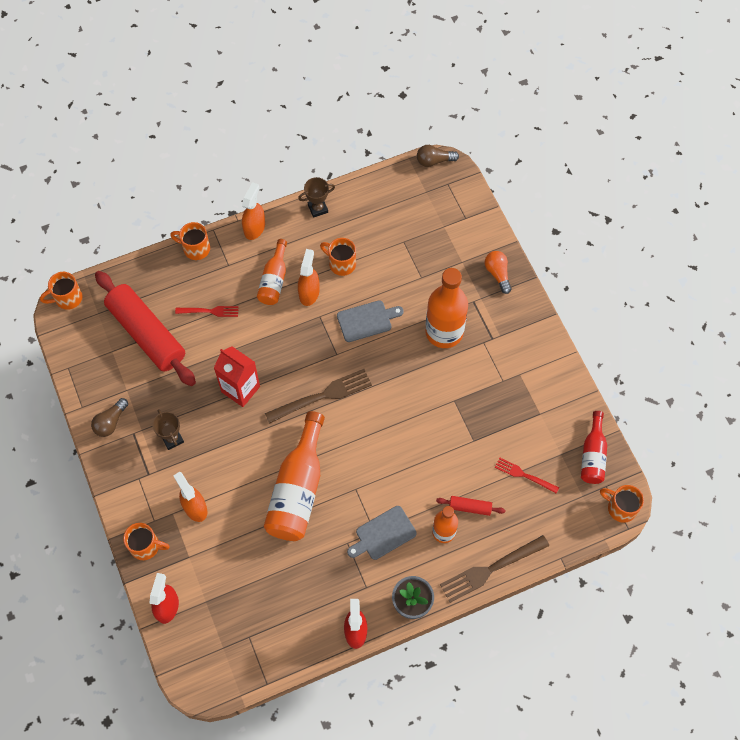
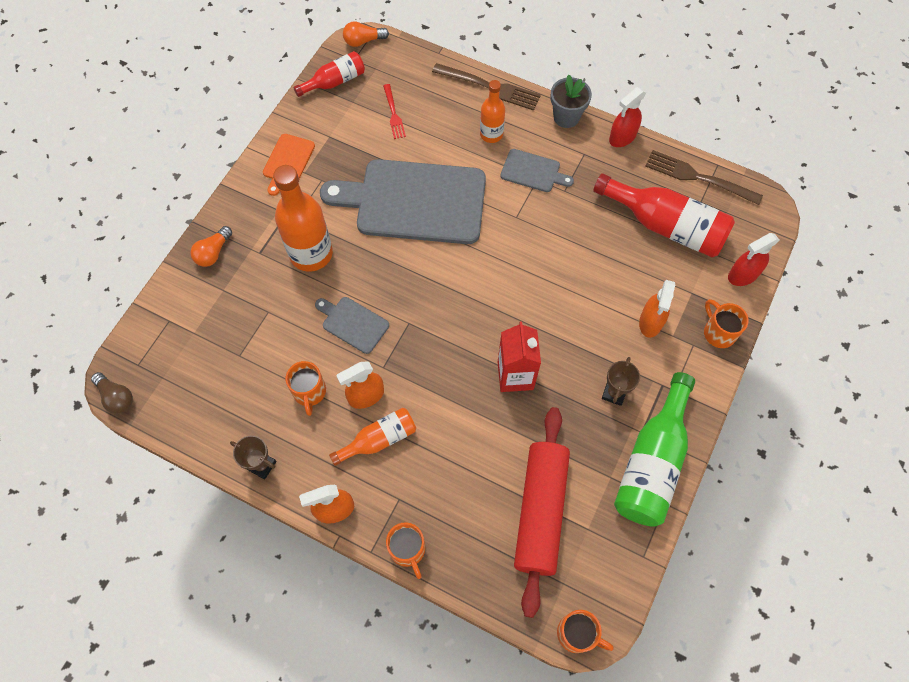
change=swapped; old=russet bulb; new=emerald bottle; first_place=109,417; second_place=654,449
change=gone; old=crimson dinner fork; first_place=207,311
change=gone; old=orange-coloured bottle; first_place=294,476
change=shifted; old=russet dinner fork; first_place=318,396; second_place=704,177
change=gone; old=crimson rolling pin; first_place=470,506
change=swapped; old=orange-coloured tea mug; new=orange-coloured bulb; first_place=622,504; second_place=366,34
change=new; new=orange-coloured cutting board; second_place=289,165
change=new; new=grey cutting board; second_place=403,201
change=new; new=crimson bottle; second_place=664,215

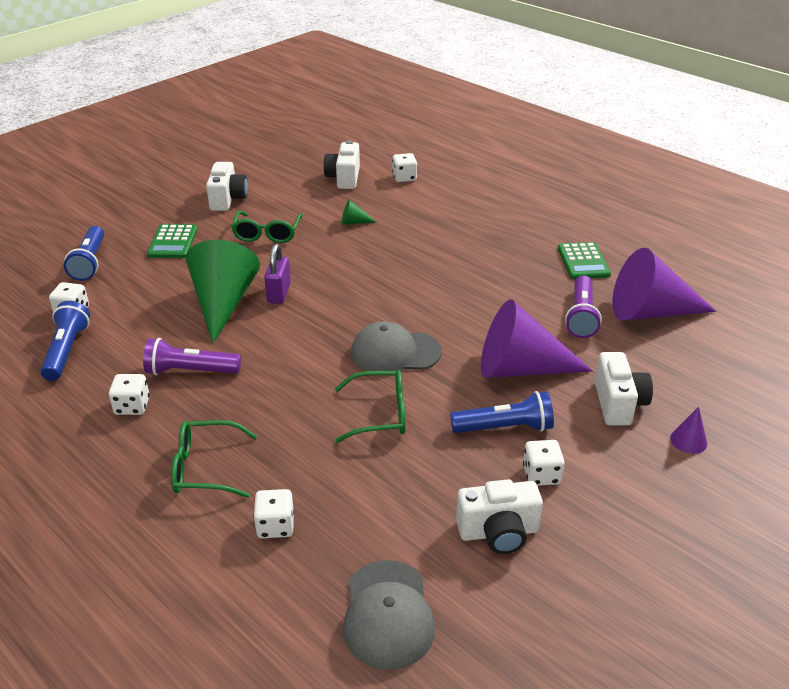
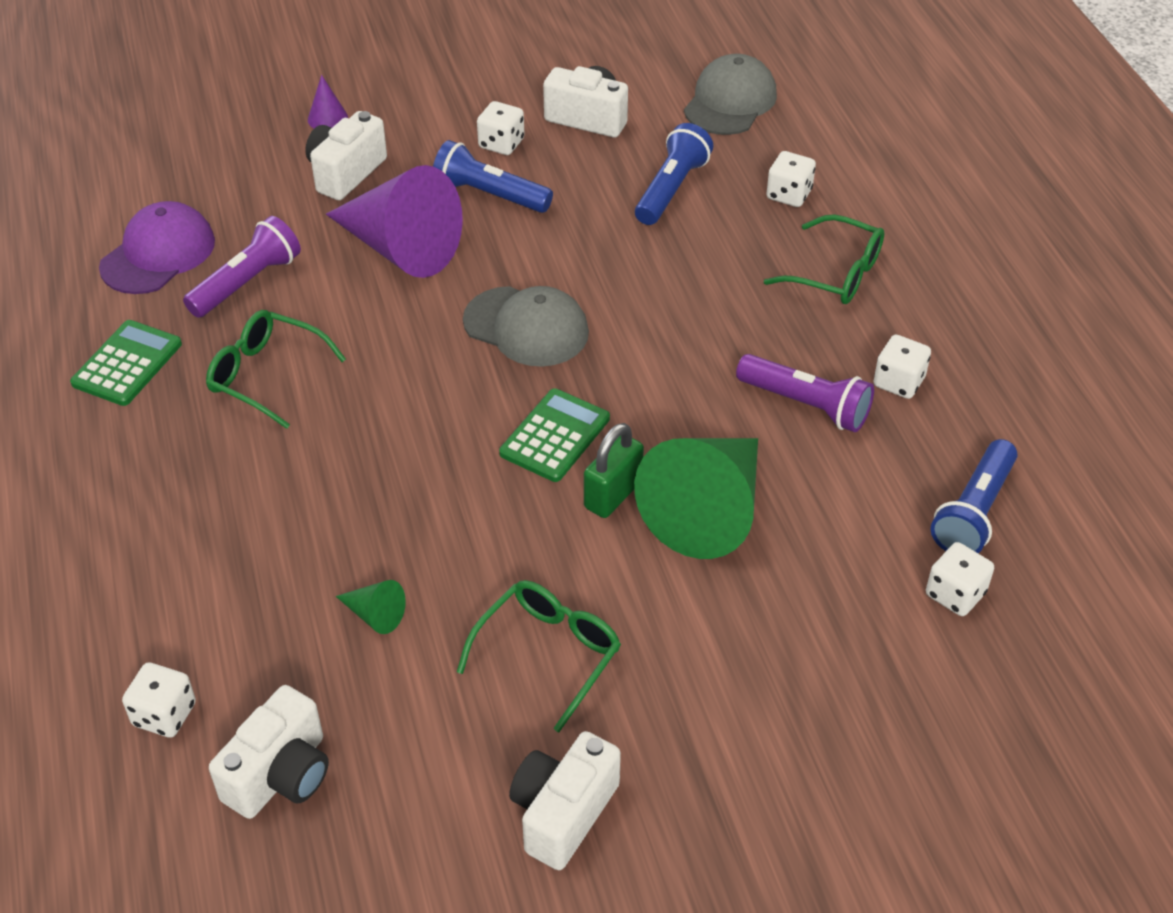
change=shifted; old=blue pocket torch; first_place=84,253; second_place=674,174
change=shifted; old=emerald calculator; first_place=172,241; second_place=554,435
change=repainted; old=violet lock; new=emerald lock; first_place=277,274; second_place=614,470
change=shifted; old=emerald eyeglasses; first_place=370,406; second_place=276,369
change=swapped; old=violet cone; new=violet peaked cap; first_place=664,284; second_place=157,247

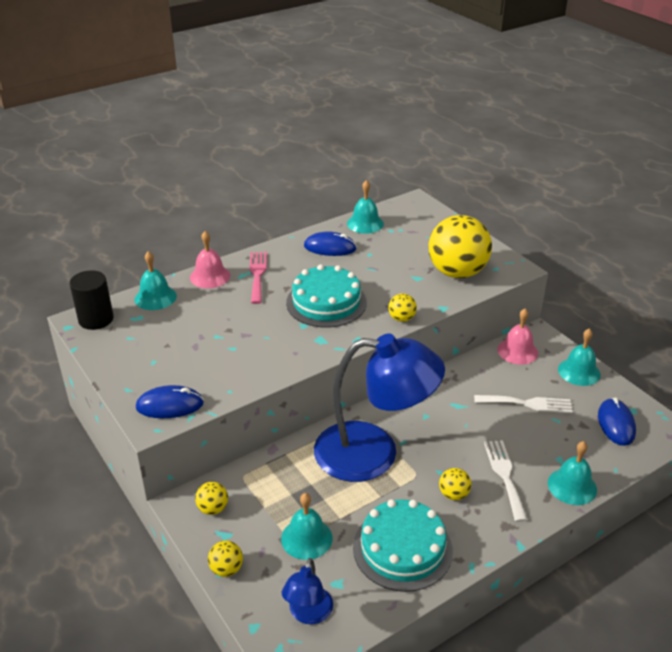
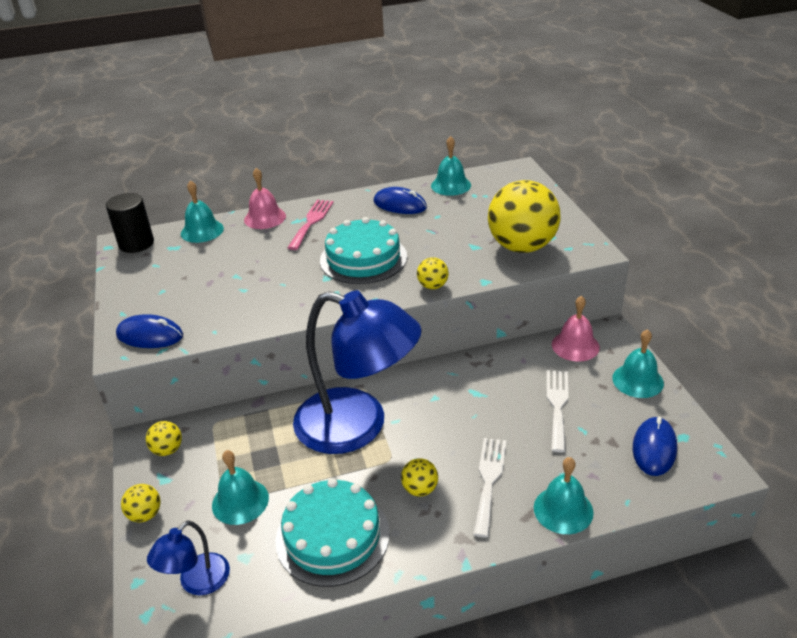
change=rotated; old=snow-white dinner fork; first_place=523,404; second_place=558,411; degrees=-105

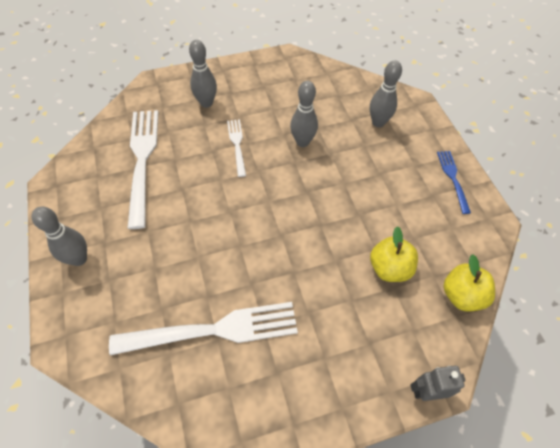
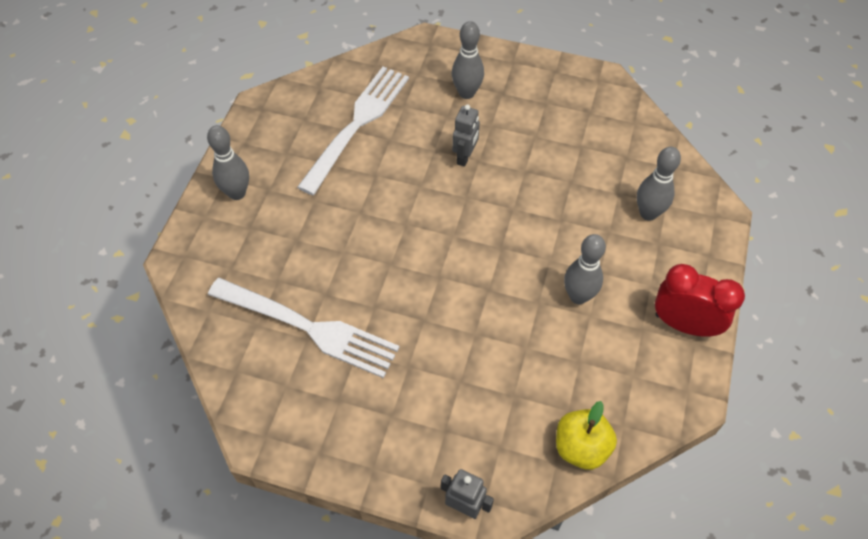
change=swapped; old=snow-white dinner fork; new=grey robot figure; first_place=236,148; second_place=466,135
change=shifted; old=grey tenpin; first_place=304,114; second_place=585,269
change=gone; old=golden apple; first_place=394,254
change=swapped; old=blue dinner fork; new=crimson bedside clock; first_place=454,182; second_place=700,300

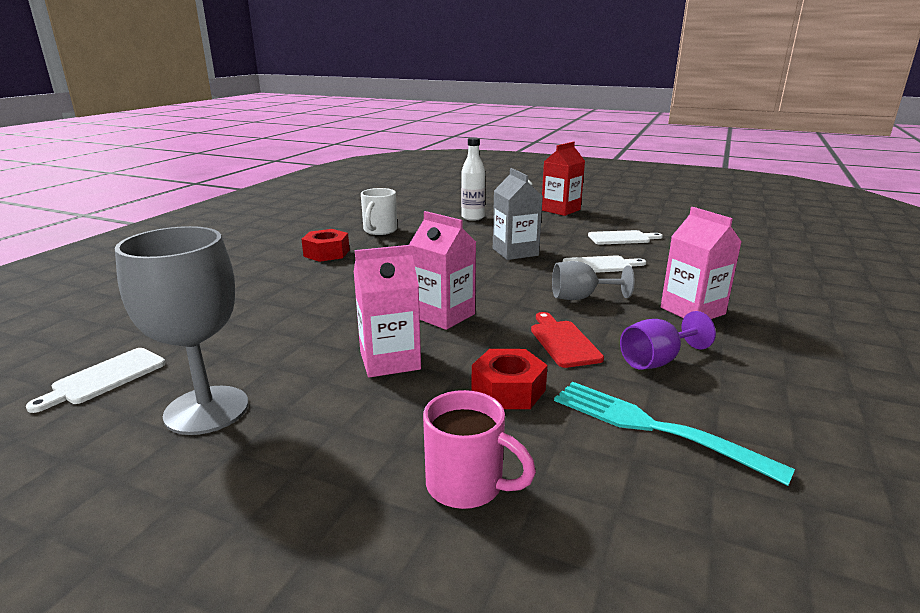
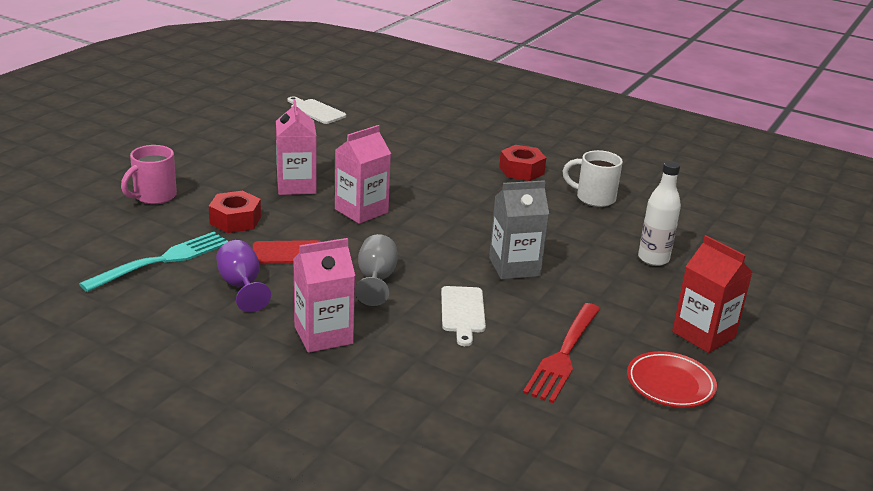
change=gone; old=grey chalice; first_place=181,330
change=swapped; old=snow-white cutting board; new=crimson dinner fork; first_place=625,237; second_place=561,353
change=new; new=crimson plate; second_place=672,379

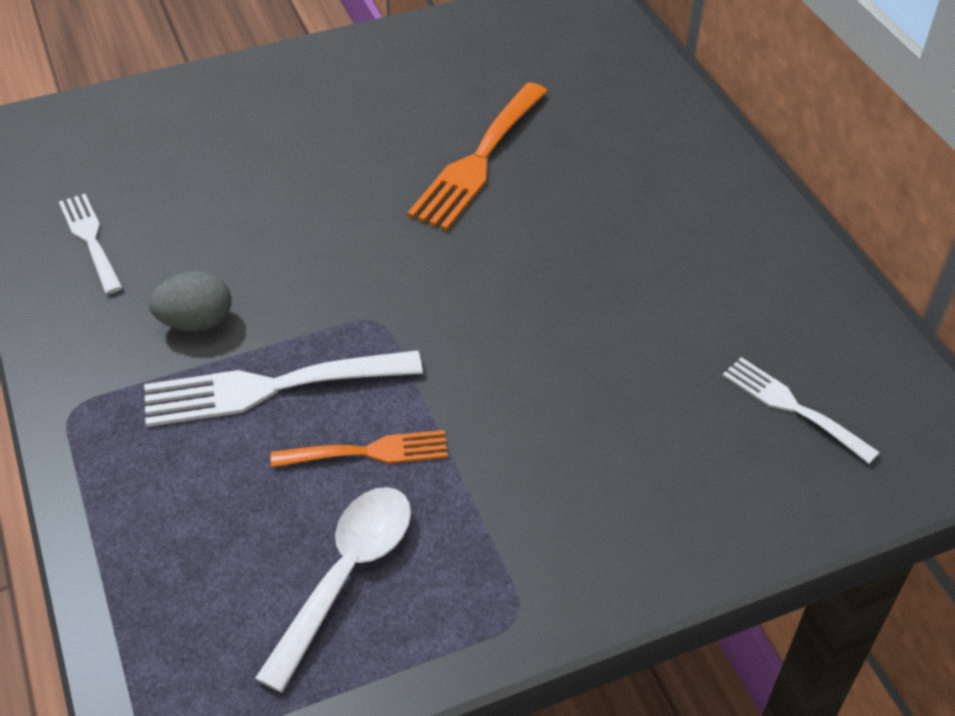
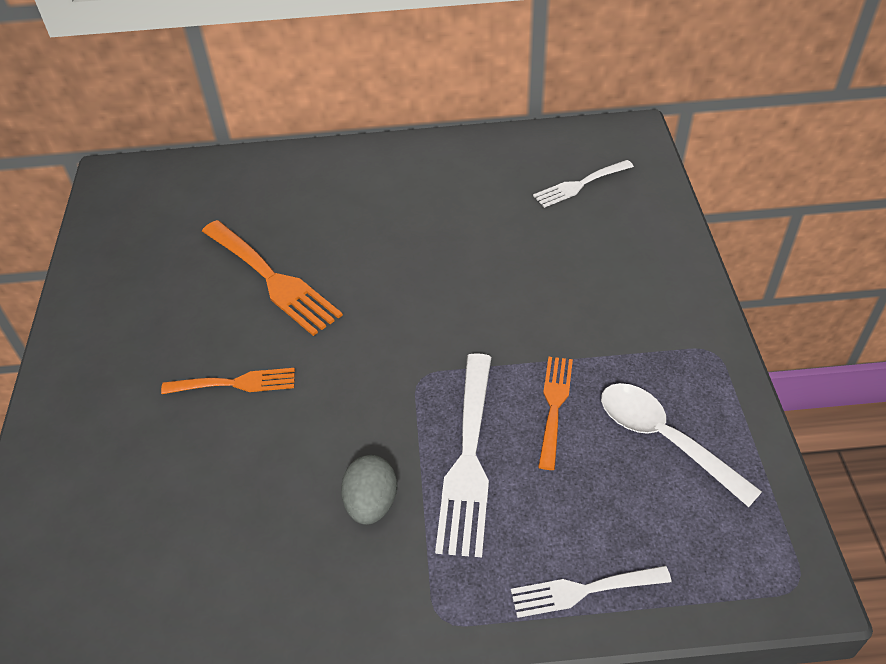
change=shifted; old=snow-white dinner fork; first_place=91,244; second_place=591,592
change=new; new=orange-coloured dinner fork; second_place=228,381

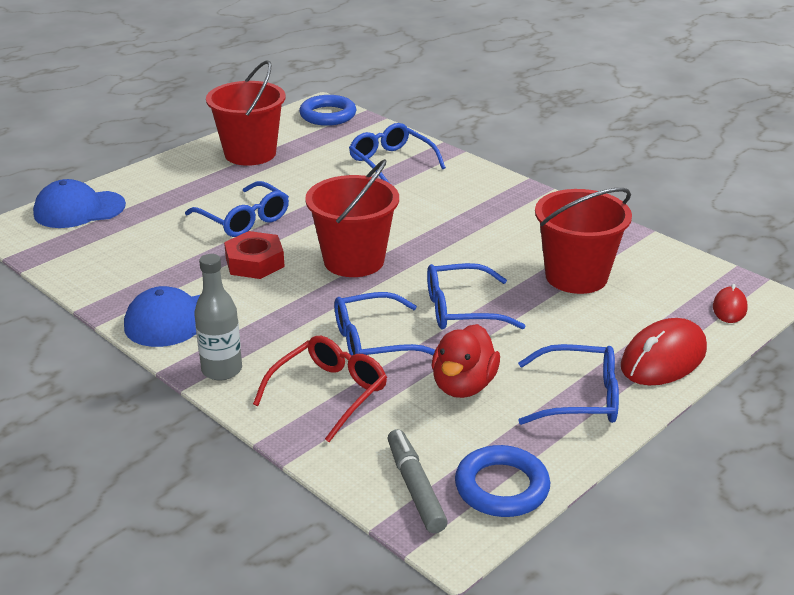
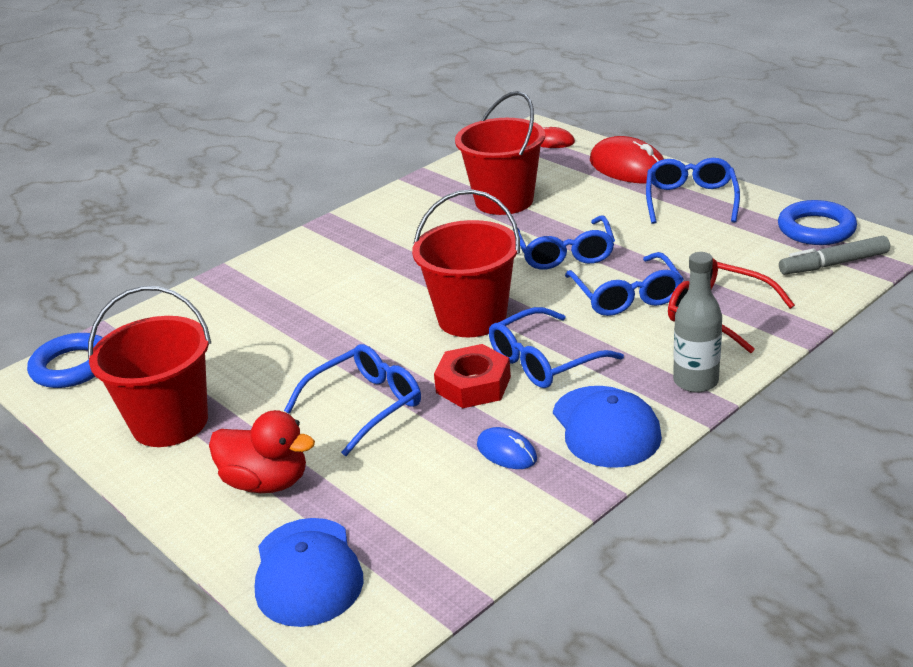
change=shifted; old=blue eyeglasses; first_place=397,153; second_place=556,347
change=shifted; old=crimson duck; first_place=466,361; second_place=262,451
change=new; new=blue computer mouse; second_place=507,448

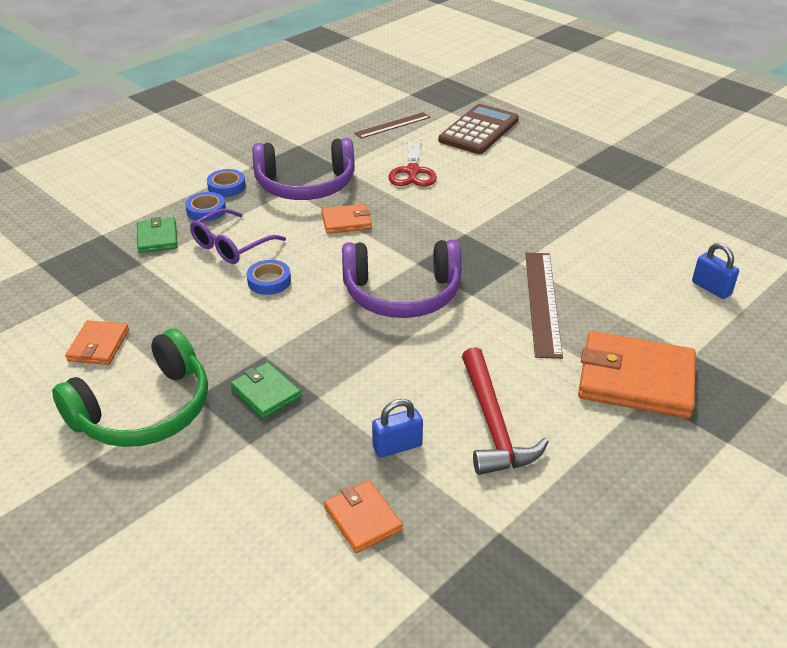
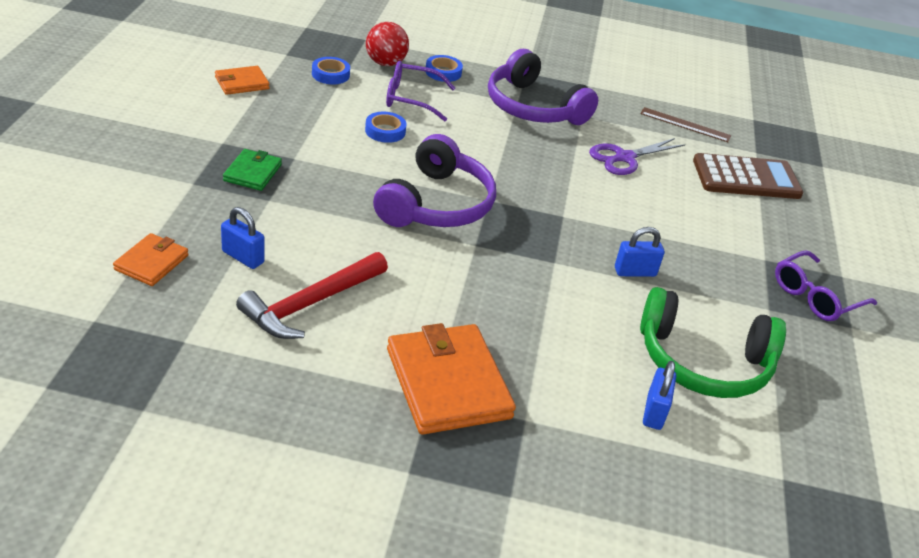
change=shifted; old=emerald headset; first_place=130,387; second_place=713,342
change=swapped; old=emerald wallet; new=crimson play ball; first_place=157,235; second_place=387,44
change=shifted; old=blue sticky tape; first_place=226,183; second_place=331,70
change=gone; old=orange-coloured wallet; first_place=346,219
change=rotated; old=violet headset; first_place=401,279; second_place=434,180; degrees=-120
change=repainted; old=crimson pair of scissors; new=violet pair of scissors; first_place=412,162; second_place=637,156
change=gone; old=russet straightedge; first_place=544,306
change=new; new=blue lock; second_place=640,252
change=new; new=violet eyeglasses; second_place=826,286

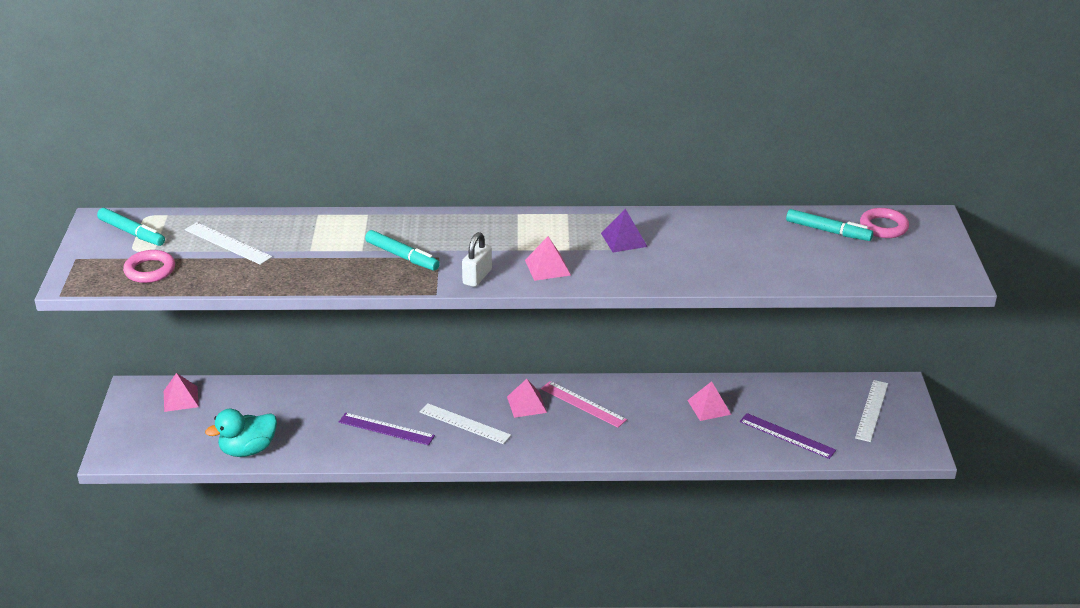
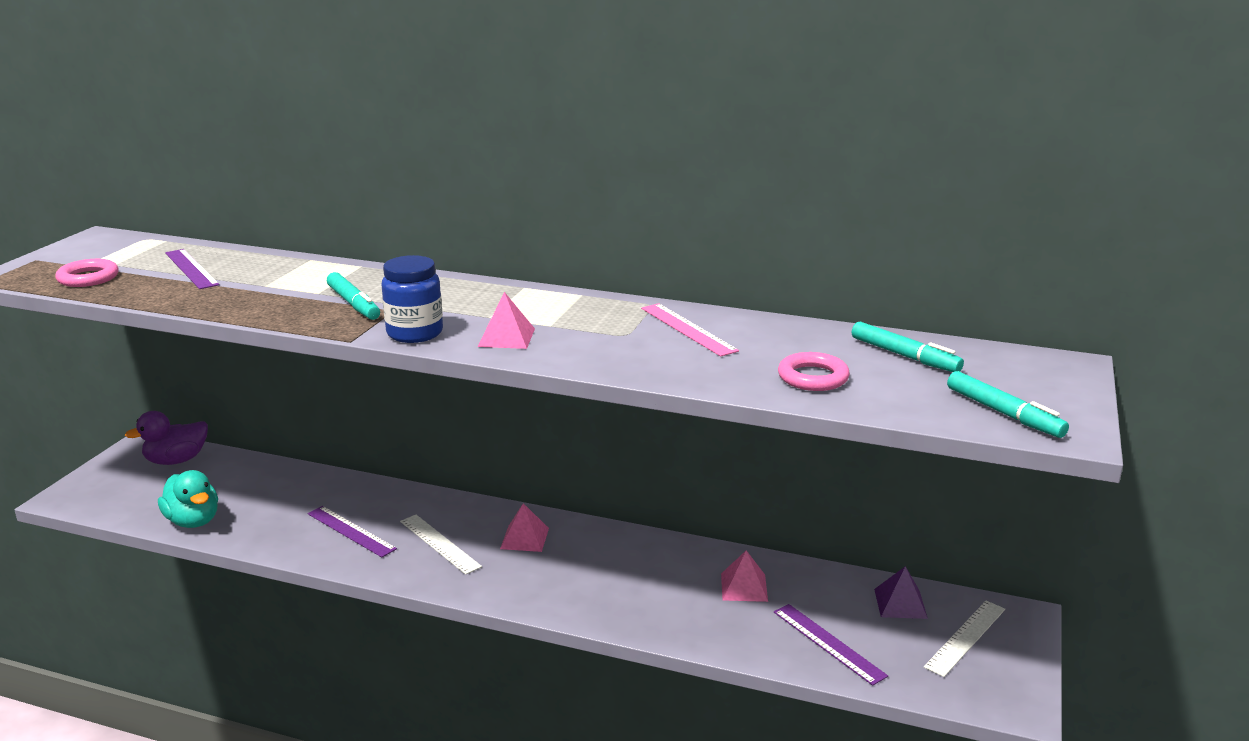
change=shifted; old=turquoise marker pen; first_place=131,227; second_place=1008,404
change=swapped; old=pink pyramid; new=violet duck; first_place=181,392; second_place=166,438
change=repainted; old=snow-white straightedge; new=violet straightedge; first_place=228,243; second_place=192,269
change=rotated; old=turquoise duck; first_place=241,433; second_place=188,499; degrees=-120
change=swapped; old=snow-white lock; new=blue jar; first_place=477,259; second_place=412,299
change=shifted; old=pink straightedge; first_place=584,404; second_place=690,330
change=shifted; old=violet pyramid; first_place=624,230; second_place=901,592
change=shifted; old=pink hoop; first_place=884,223; second_place=814,371

